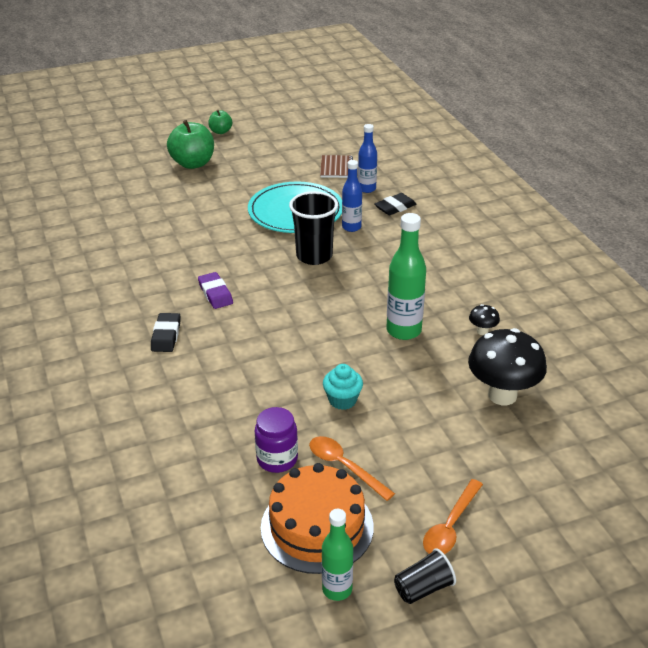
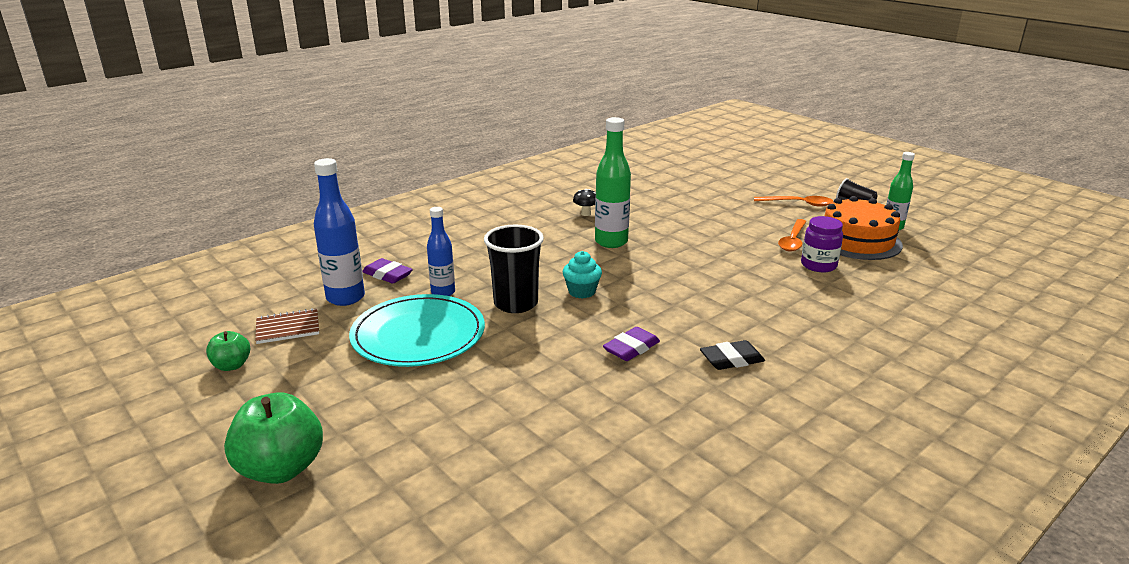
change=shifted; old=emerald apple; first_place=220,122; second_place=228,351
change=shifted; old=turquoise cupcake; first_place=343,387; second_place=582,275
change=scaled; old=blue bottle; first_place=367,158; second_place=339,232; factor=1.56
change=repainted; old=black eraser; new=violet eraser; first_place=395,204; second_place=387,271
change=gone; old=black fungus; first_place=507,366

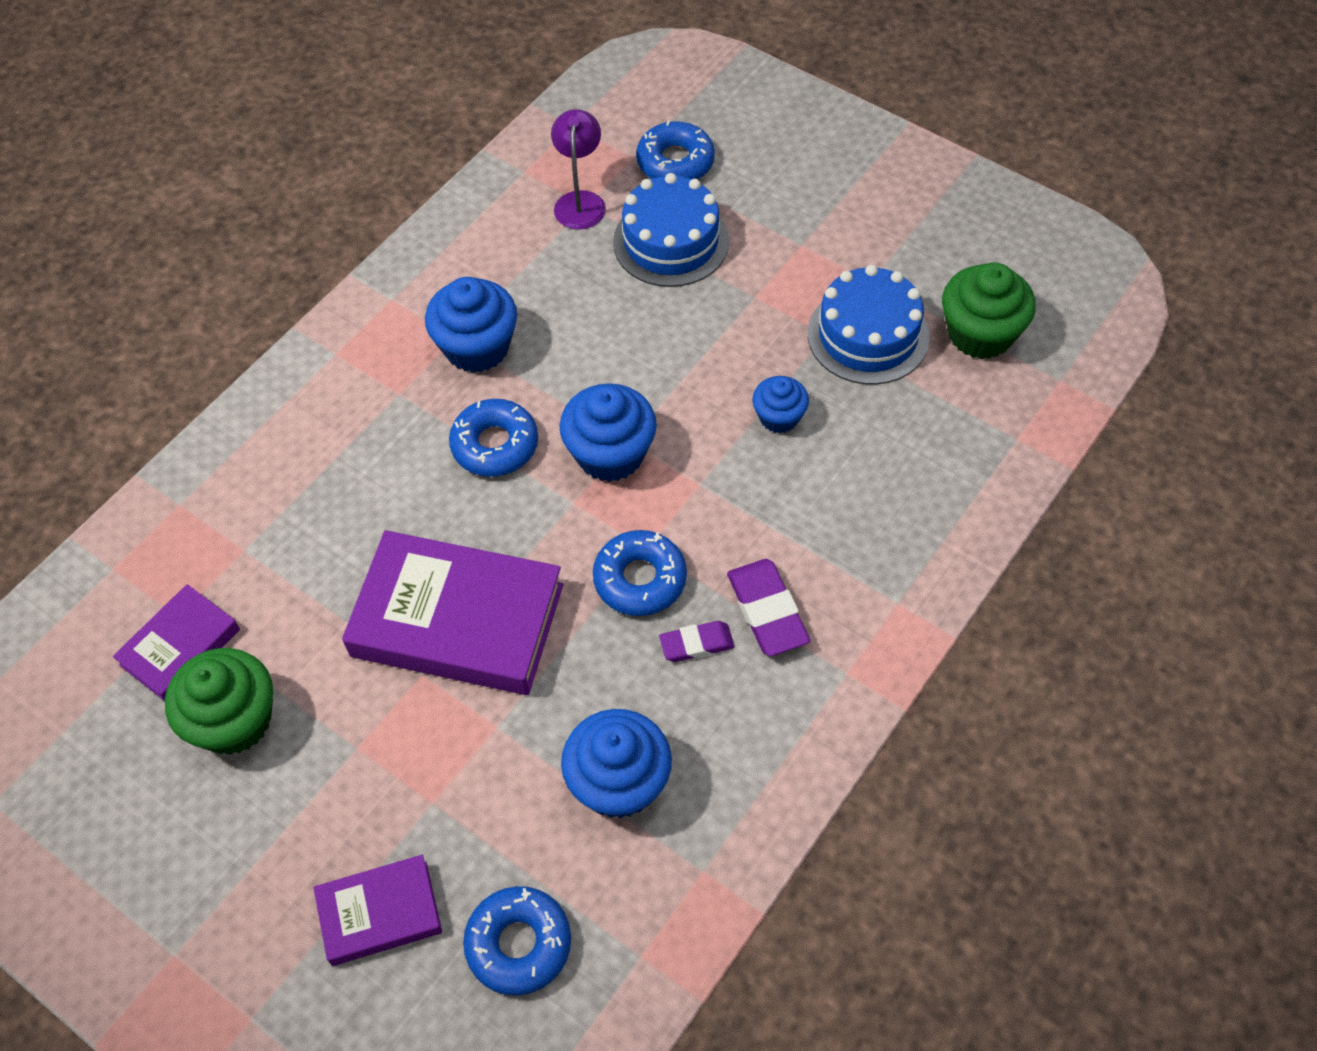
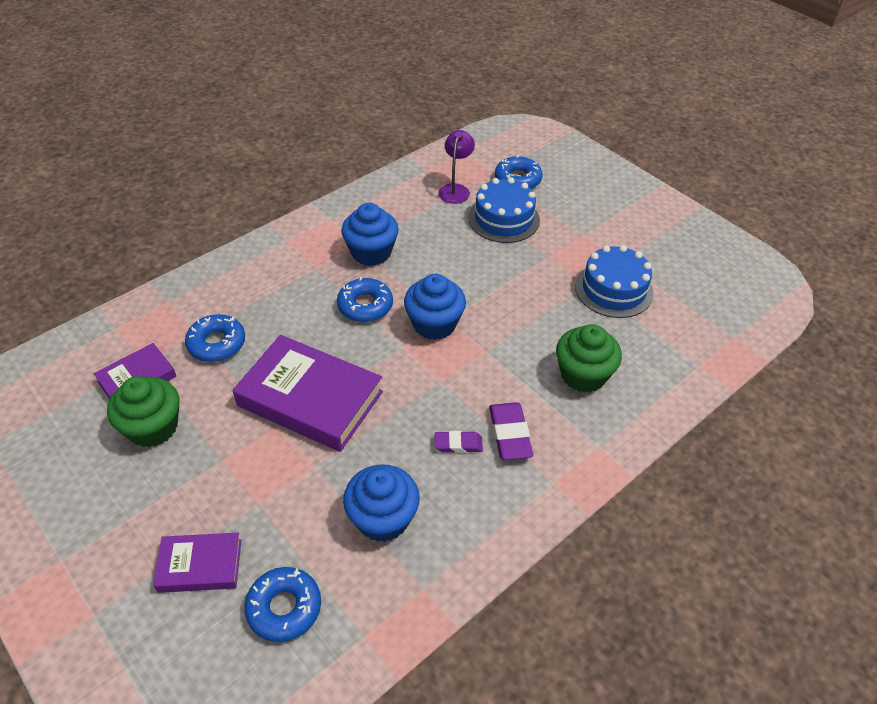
change=shifted; old=blue glazed donut; first_place=640,573; second_place=215,338
change=gone; old=blue cupcake; first_place=780,404
change=shifted; old=emerald cupcake; first_place=989,310; second_place=589,358

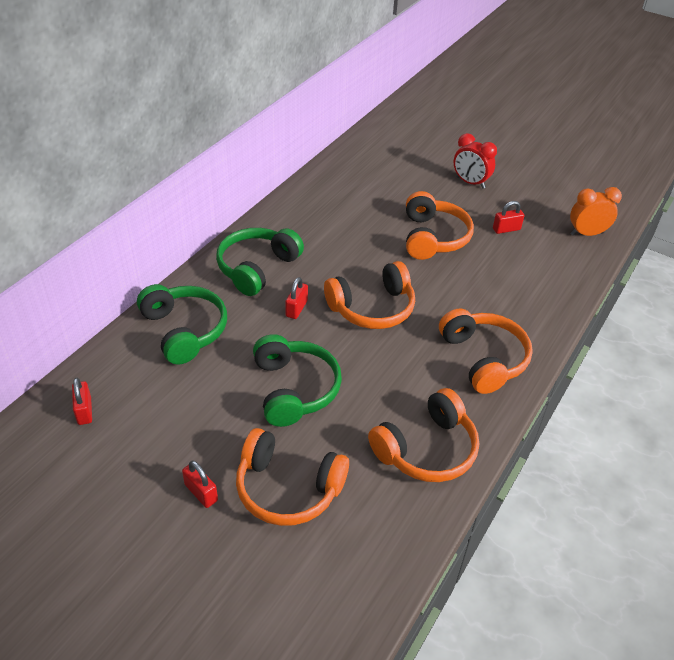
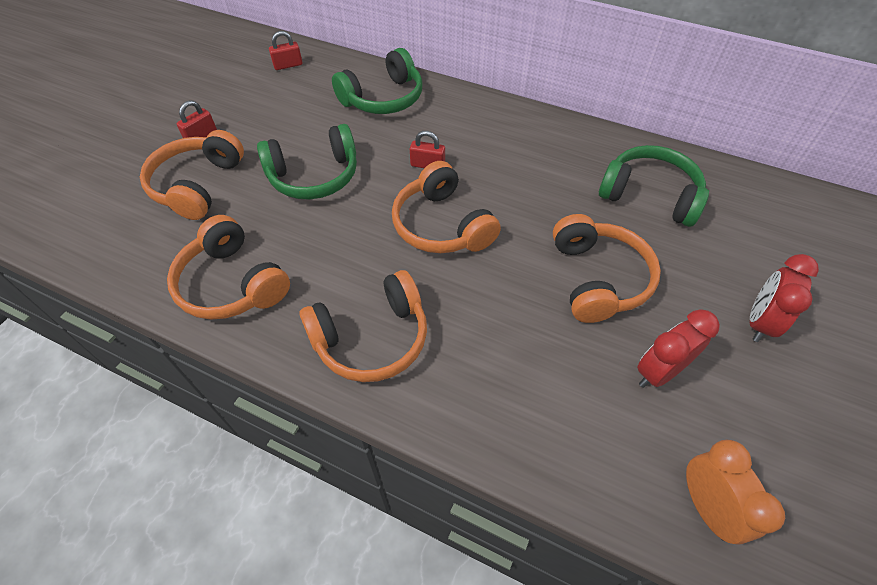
change=shifted; old=emerald headset; first_place=260,262; second_place=654,186
change=rotated; old=orange-coloured headset; first_place=440,225; second_place=607,268; degrees=-90
change=swapped; old=crimson lock; new=crimson bedside clock; first_place=508,217; second_place=678,348

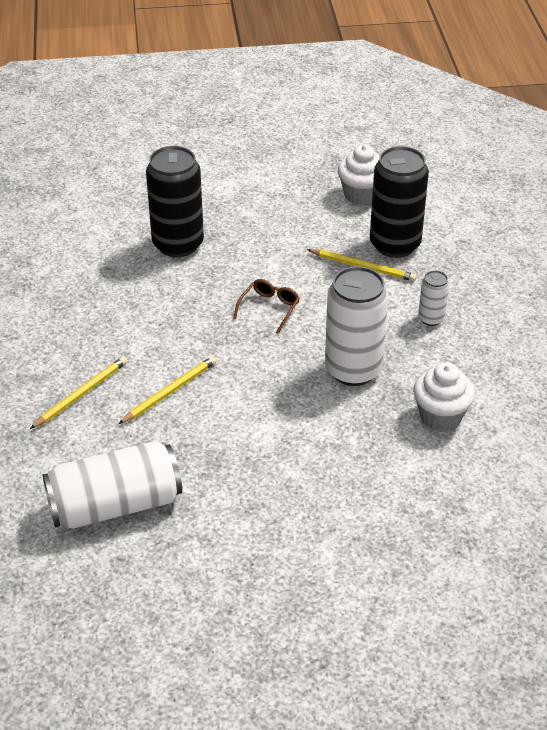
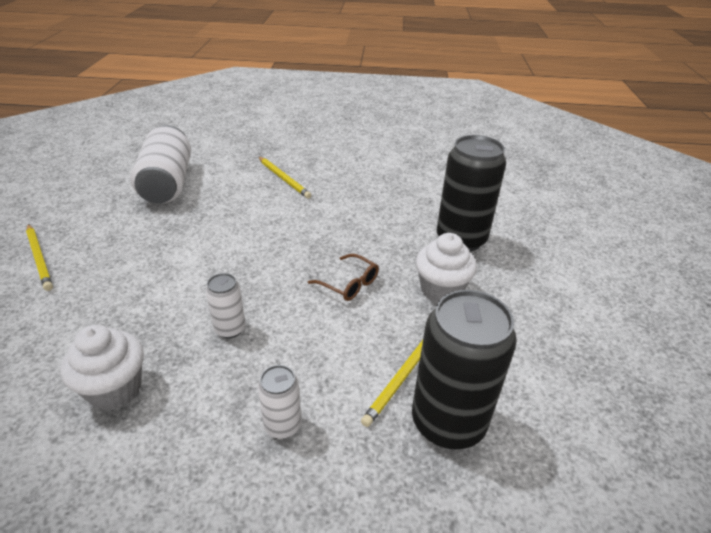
change=shifted; old=golden pencil; first_place=168,390; second_place=39,257
change=scaled; old=snow-white can; first_place=357,326; second_place=226,305; factor=0.49
change=shifted; old=snow-white cupcake; first_place=359,174; second_place=446,268

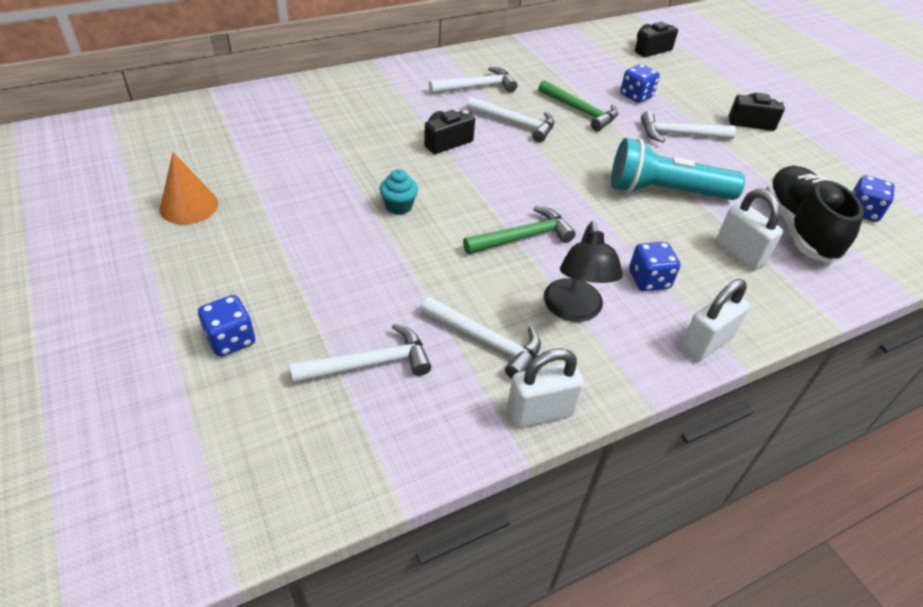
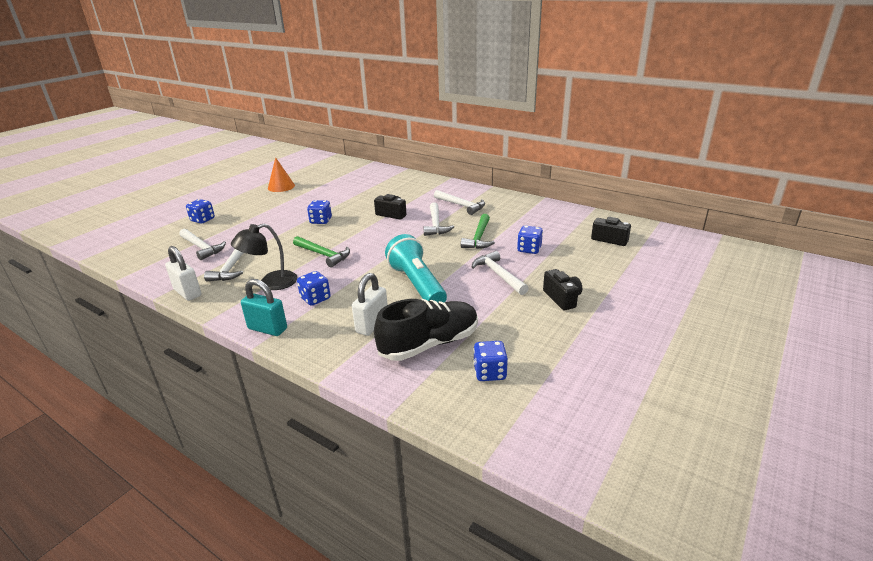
change=swapped; old=turquoise cupcake; new=blue dice; first_place=398,192; second_place=319,212
change=repainted; old=snow-white lock; new=turquoise lock; first_place=715,320; second_place=264,307

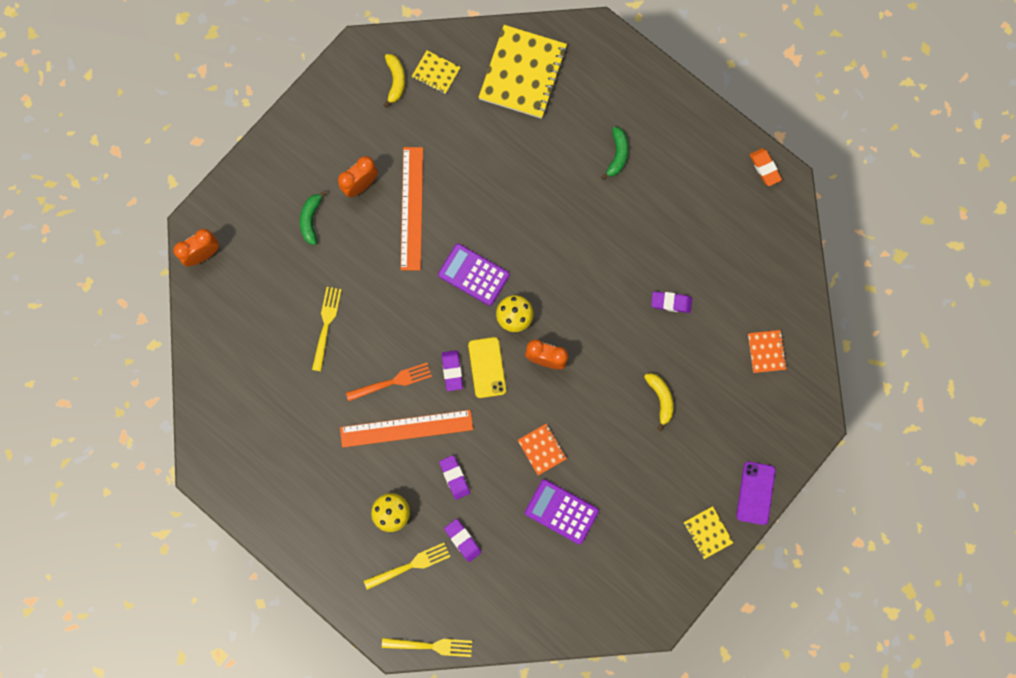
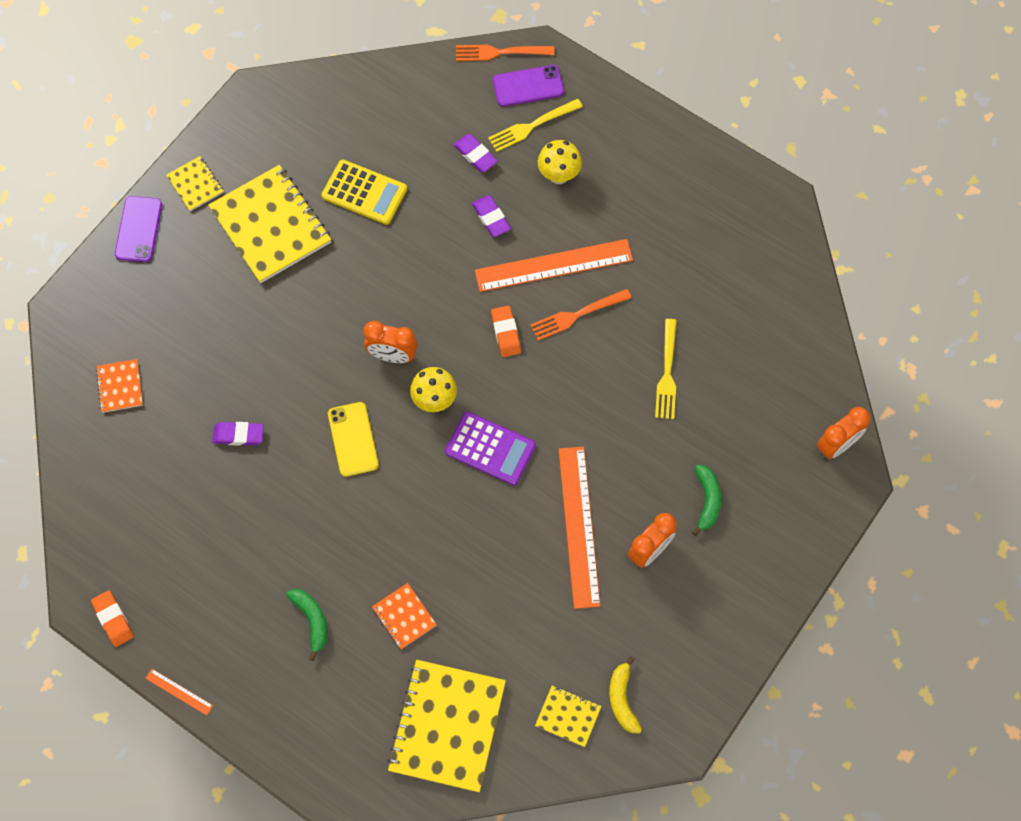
change=repainted; old=golden dinner fork; new=orange-coloured dinner fork; first_place=427,647; second_place=505,53
change=repainted; old=violet eraser; new=orange-coloured eraser; first_place=452,370; second_place=506,331
change=shifted; old=golden phone; first_place=487,367; second_place=353,439
change=shifted; old=orange-coloured notepad; first_place=542,449; second_place=404,616
change=repainted; old=violet calculator; new=golden calculator; first_place=562,511; second_place=364,192
change=rotated; old=emerald toy banana; first_place=615,153; second_place=307,625; degrees=150
change=gone; old=golden toy banana; first_place=658,402
change=new; new=orange-coloured straightedge; second_place=179,692
change=new; new=golden notepad; second_place=269,224
change=new; new=violet phone; second_place=528,86

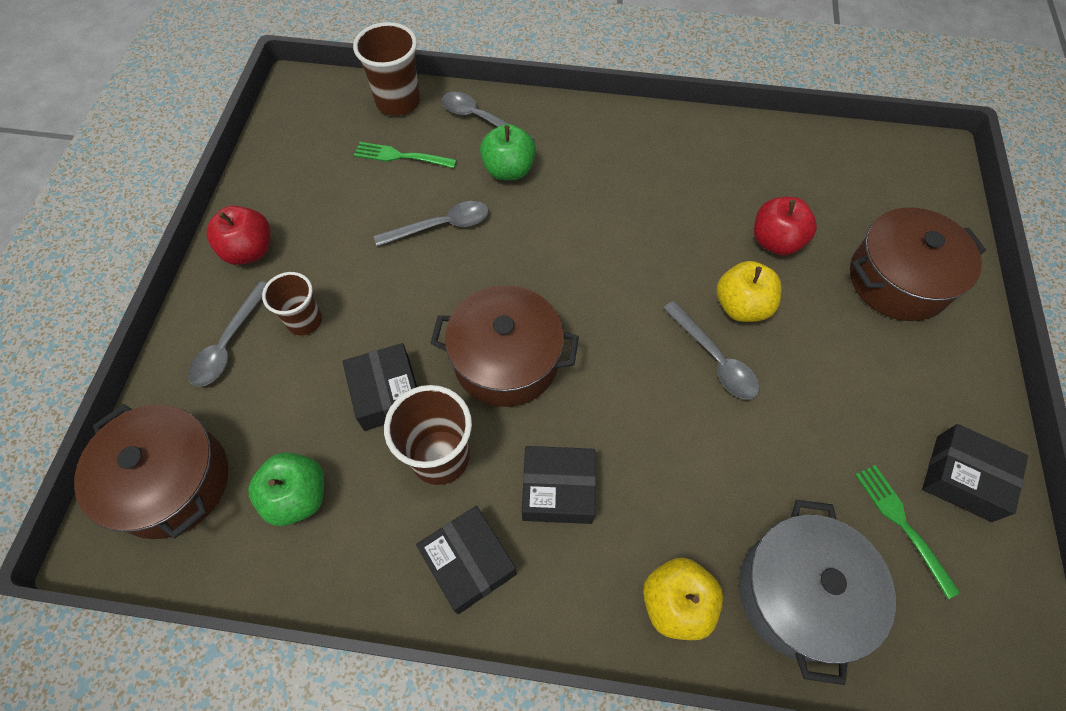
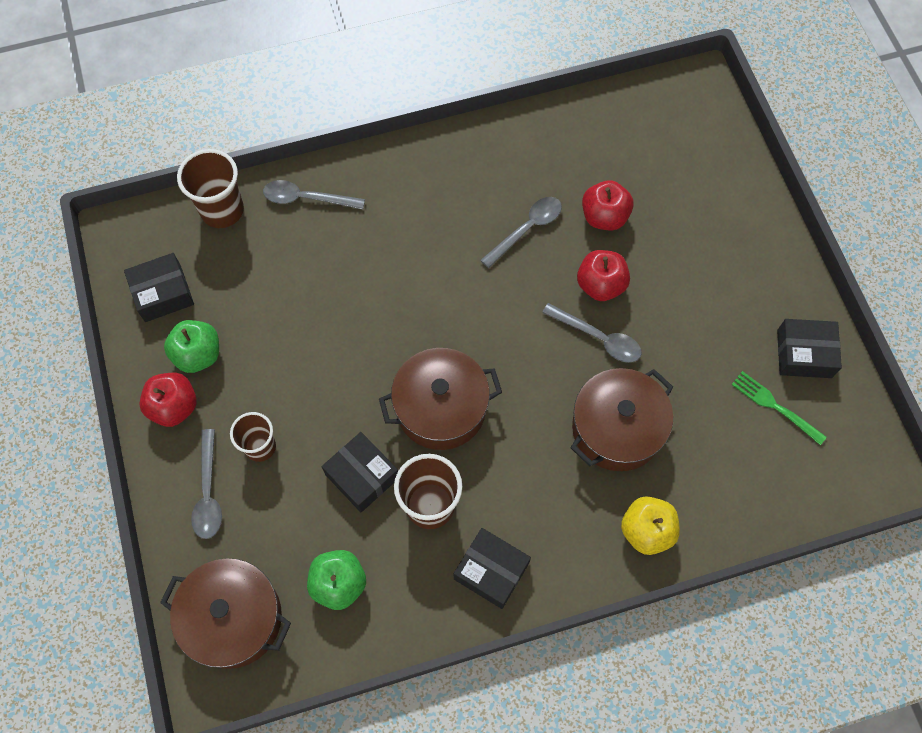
change=gone; old=emerald dinner fork; first_place=405,155
change=shifted; old=grey spoon; first_place=431,224; second_place=521,232
change=shifted; old=emerald apple; first_place=508,152; second_place=191,346
change=shifted; old=black package; first_place=559,485; second_place=159,287
change=repainted; old=golden apple; new=crimson apple; first_place=749,291; second_place=603,275
change=gone; old=grey stockpot; first_place=817,592
change=shifted; old=russet stockpot; first_place=918,264; second_place=622,419

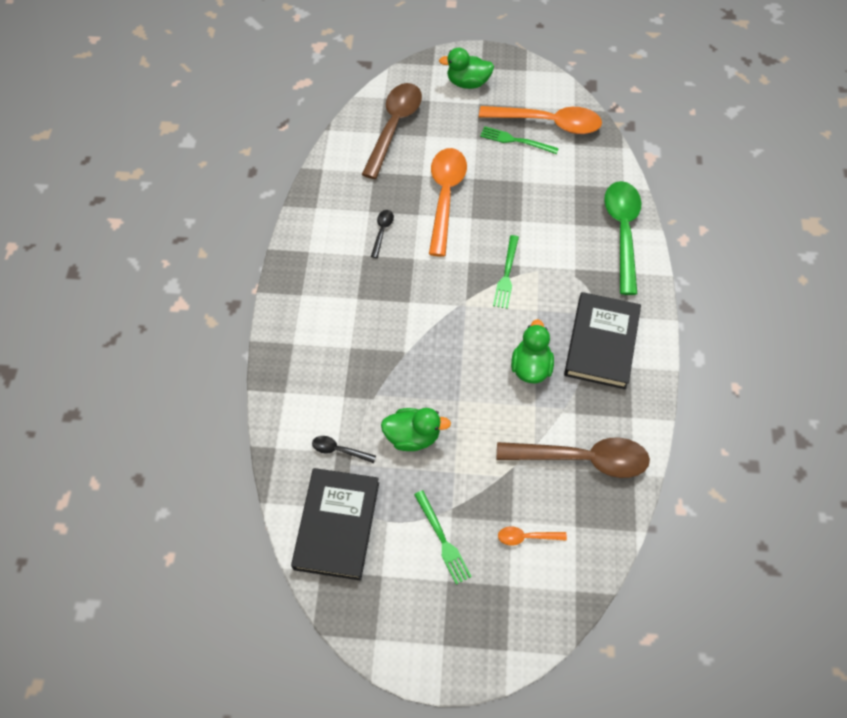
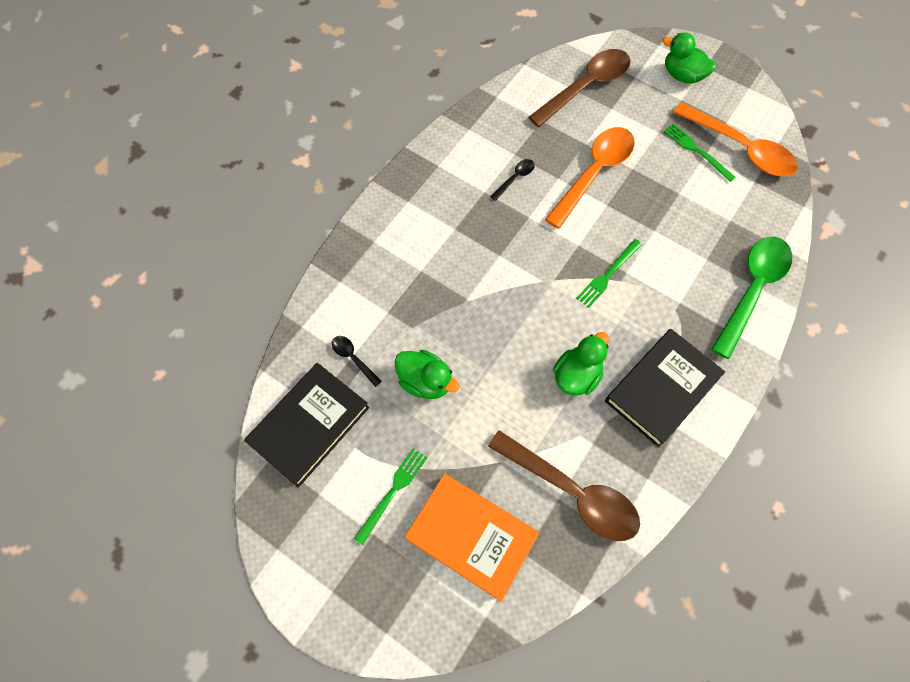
change=rotated; old=emerald dinner fork; first_place=443,537; second_place=391,496; degrees=-150
change=swapped; old=orange-coloured spoon; new=orange-coloured hardcover; first_place=532,536; second_place=472,537

